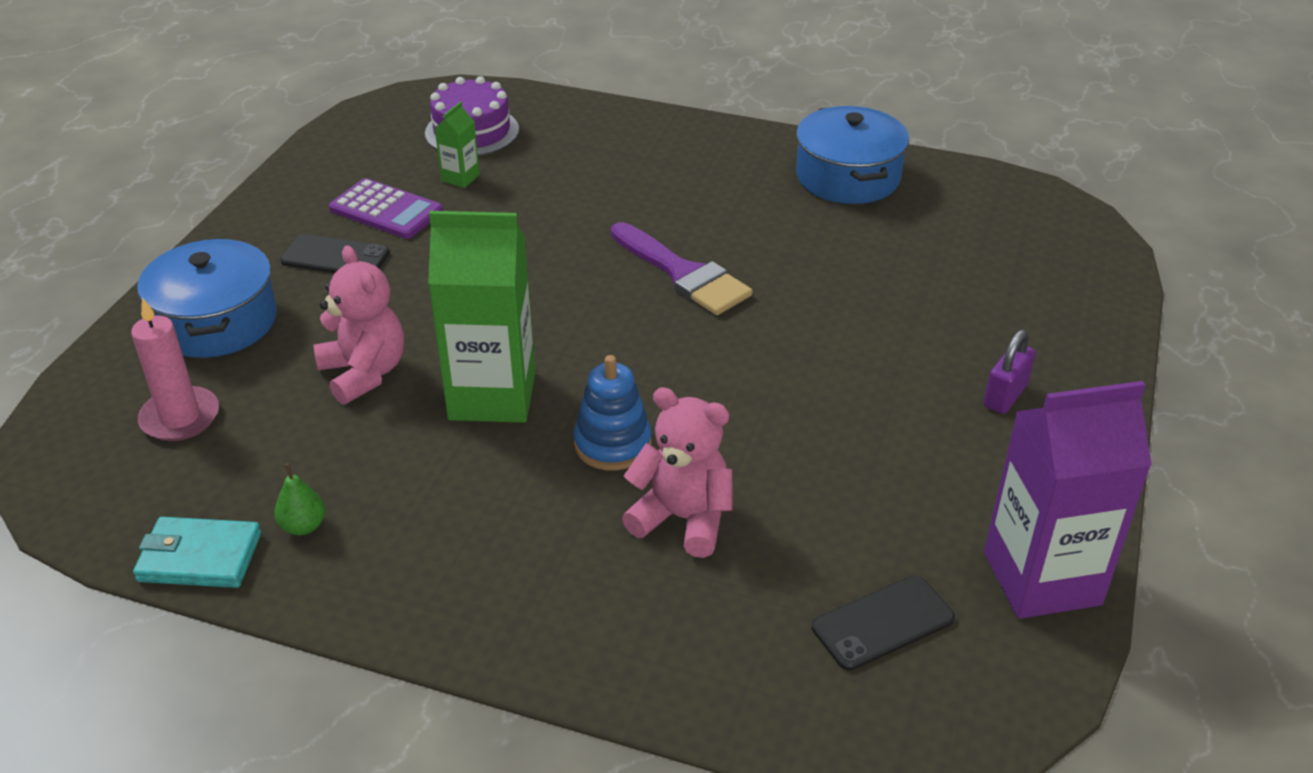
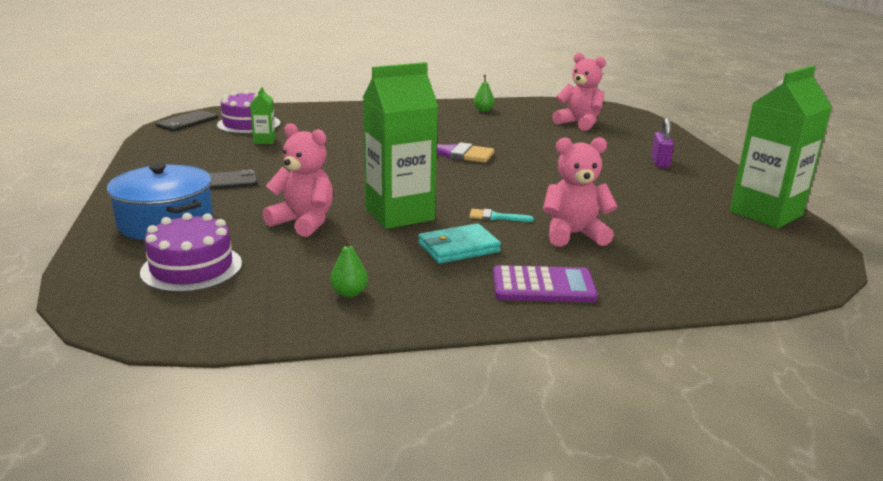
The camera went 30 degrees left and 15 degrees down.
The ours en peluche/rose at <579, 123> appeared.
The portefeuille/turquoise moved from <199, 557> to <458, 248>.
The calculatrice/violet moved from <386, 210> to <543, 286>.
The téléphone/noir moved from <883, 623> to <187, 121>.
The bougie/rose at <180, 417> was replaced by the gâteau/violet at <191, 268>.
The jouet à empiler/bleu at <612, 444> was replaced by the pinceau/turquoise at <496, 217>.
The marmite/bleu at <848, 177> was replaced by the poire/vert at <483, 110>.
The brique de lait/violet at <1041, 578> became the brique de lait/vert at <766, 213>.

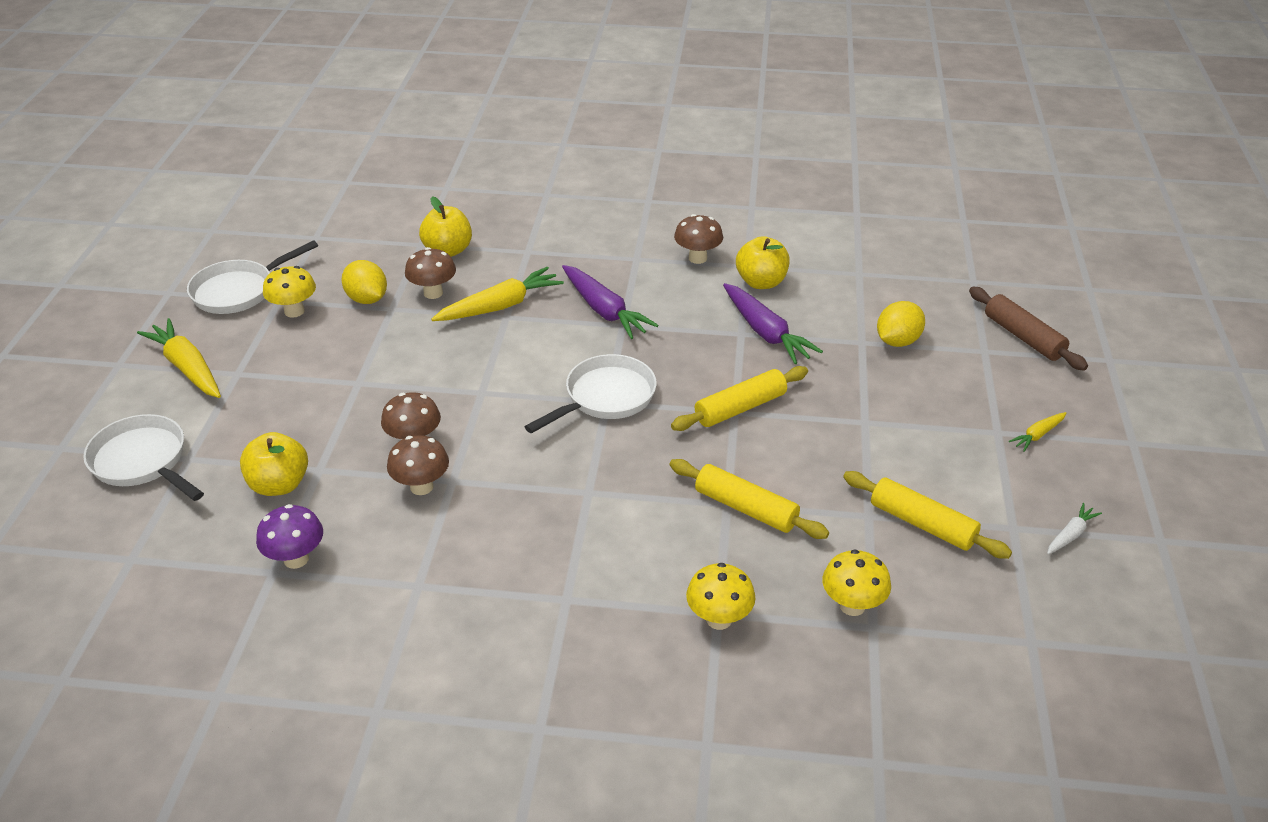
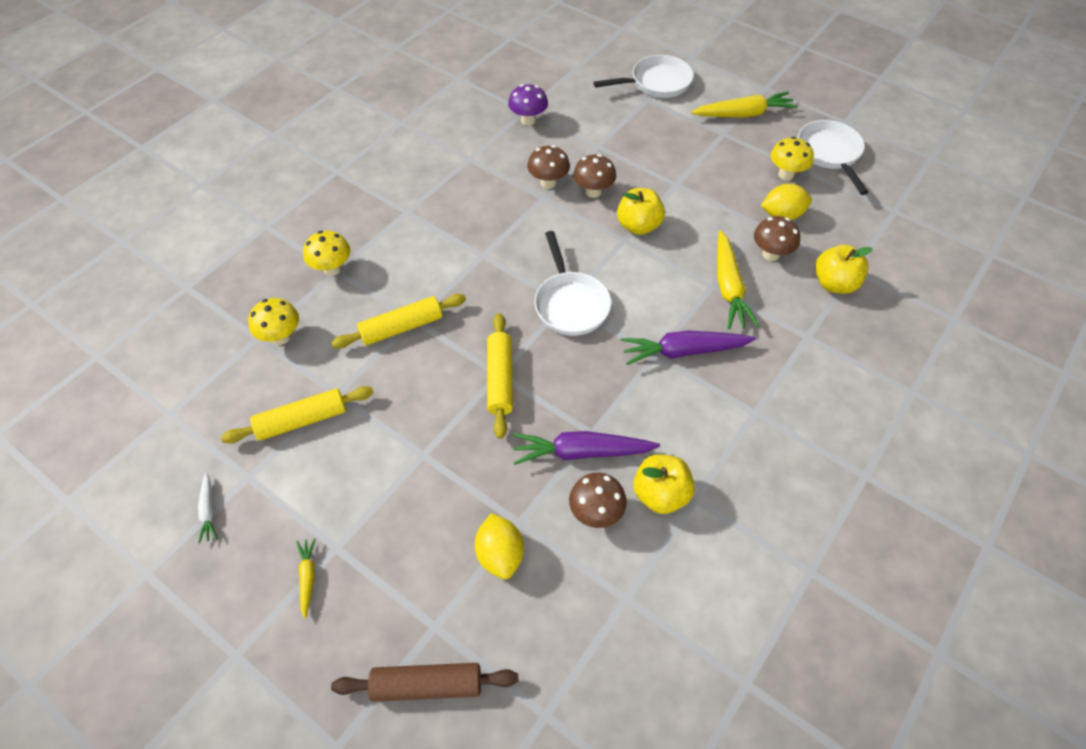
The camera went 120 degrees right and 15 degrees up.
The pomme/jaune moved from <279, 485> to <638, 226>.
The champignon/marron moved from <697, 258> to <596, 513>.

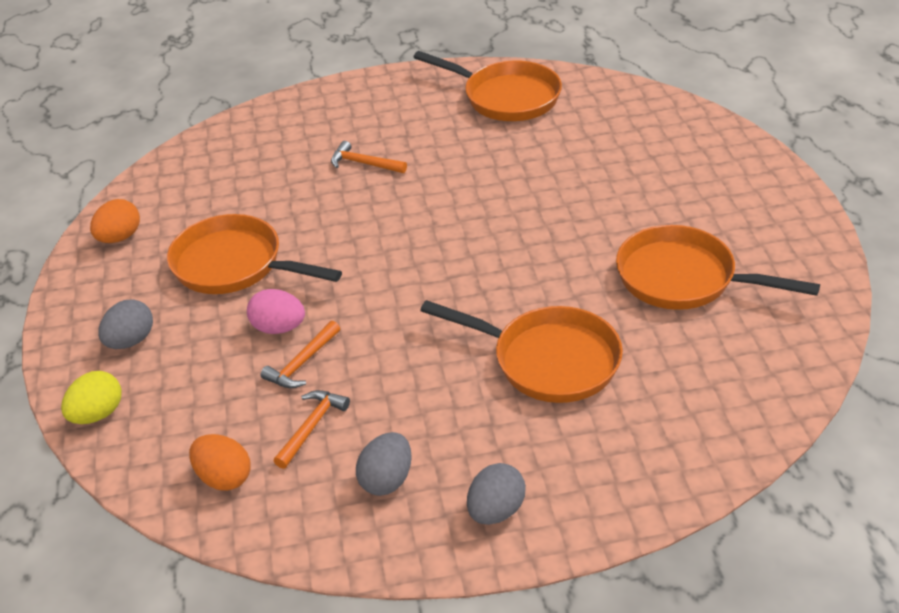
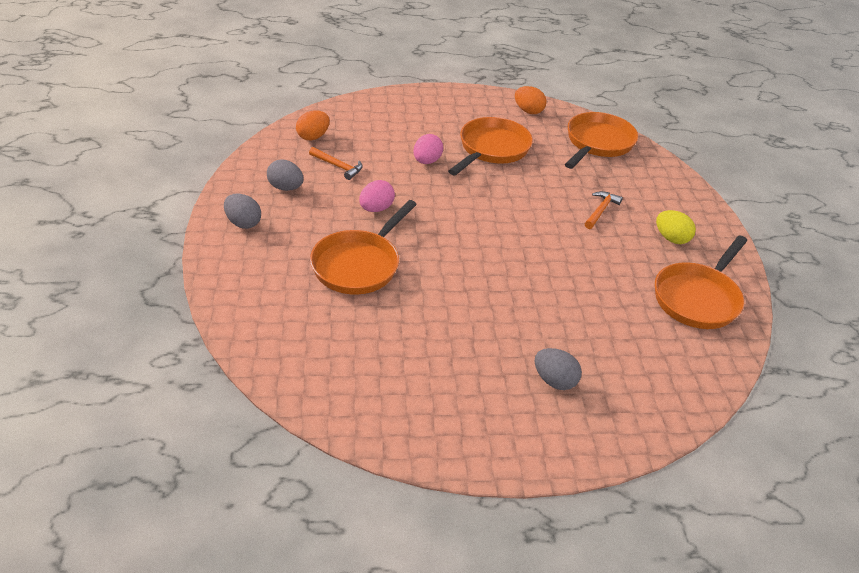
The camera went 90 degrees right and 0 degrees up.
The marteau/orange at <302, 363> disappeared.
The œuf/rose at <376, 209> appeared.
The œuf/jaune moved from <97, 414> to <671, 238>.
The œuf/gris moved from <131, 341> to <554, 381>.
The poêle/orange moved from <684, 279> to <597, 143>.

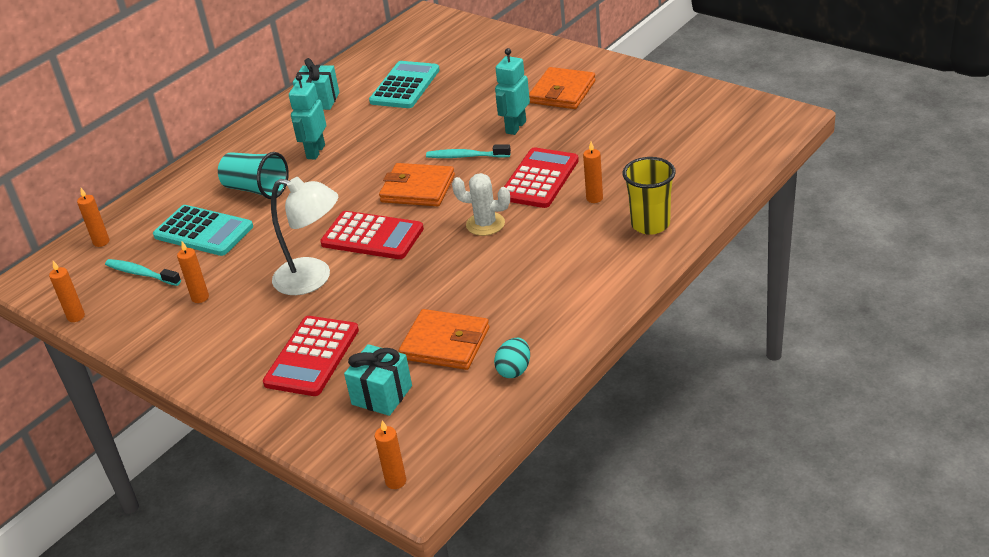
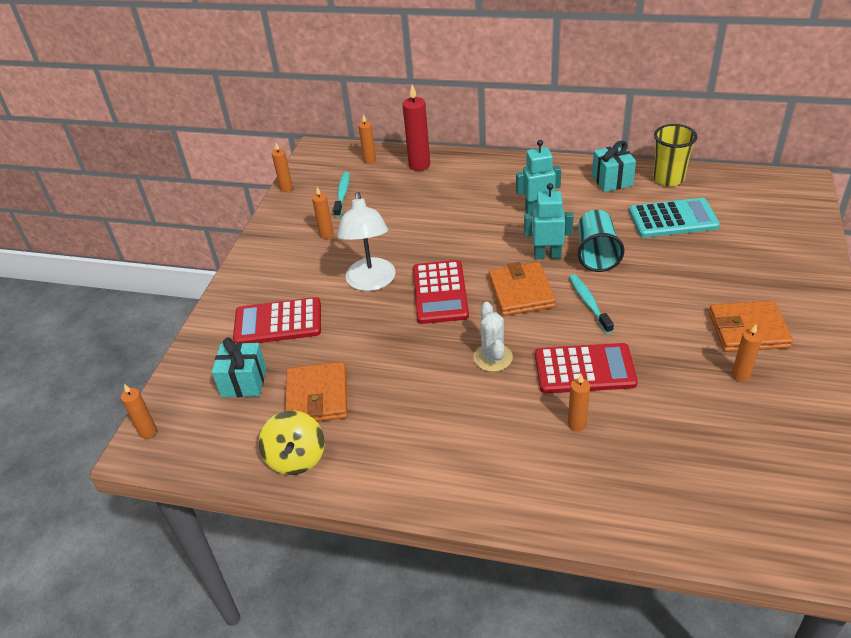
The camera went 65 degrees right and 5 degrees up.
The calculatrice/turquoise at <203, 232> disappeared.
The bougie/rouge at <419, 165> appeared.
The bougie/orange at <740, 376> appeared.
The gobelet/turquoise moved from <256, 189> to <596, 254>.
The robot/turquoise moved from <515, 127> to <547, 255>.
The gobelet/jaune moved from <650, 224> to <668, 179>.
The œuf/turquoise at <514, 370> was replaced by the toupie/jaune at <296, 458>.

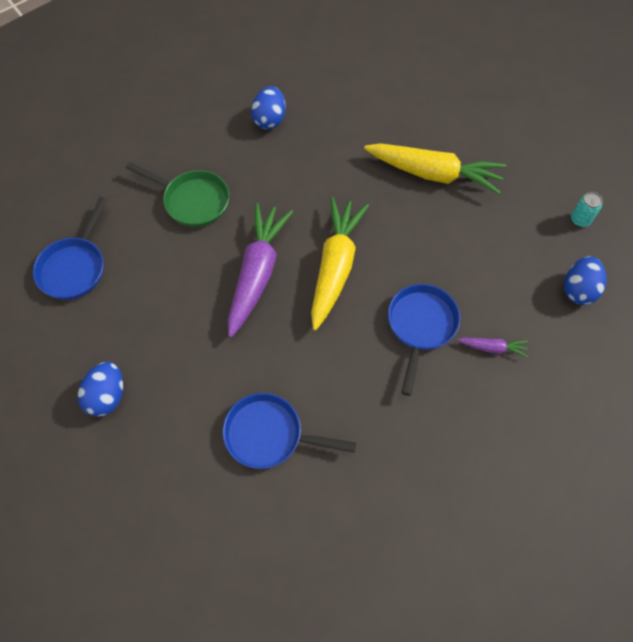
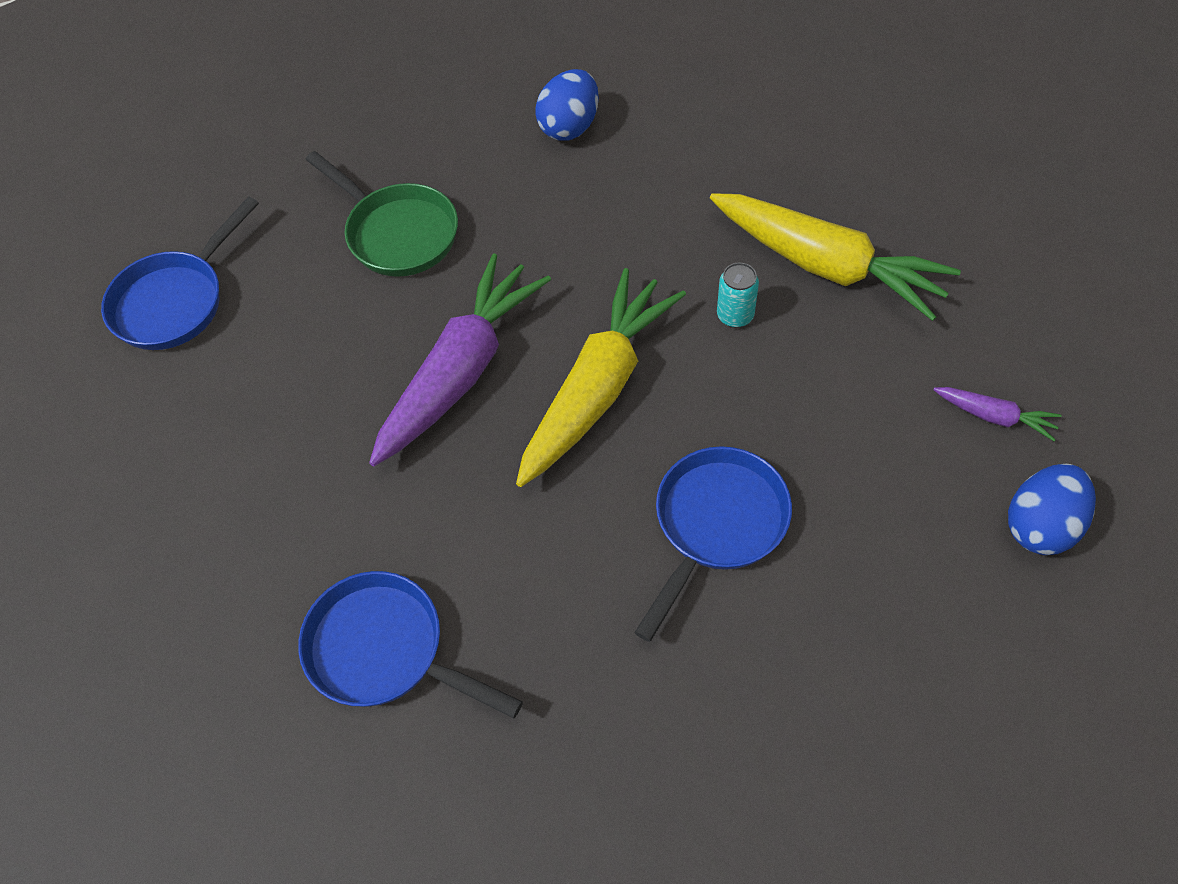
The camera went 20 degrees right and 5 degrees down.
The œuf/bleu at <107, 396> disappeared.
The carotte/violet moved from <493, 348> to <995, 417>.
The canette/turquoise moved from <580, 220> to <735, 315>.

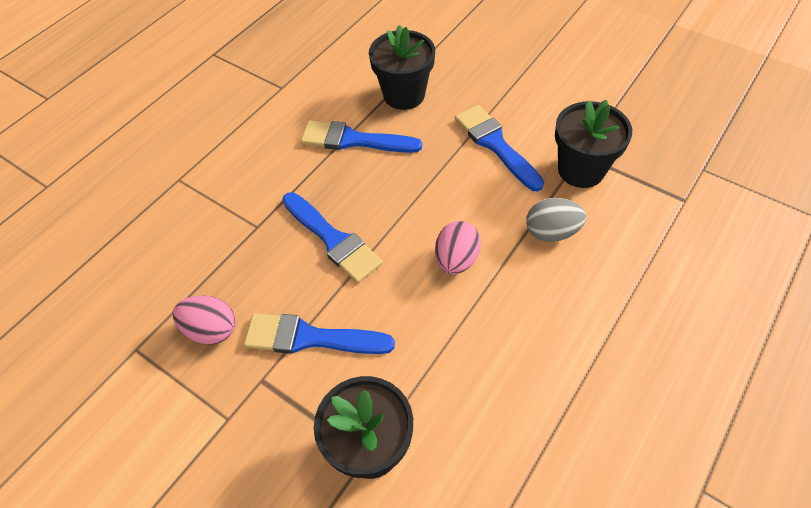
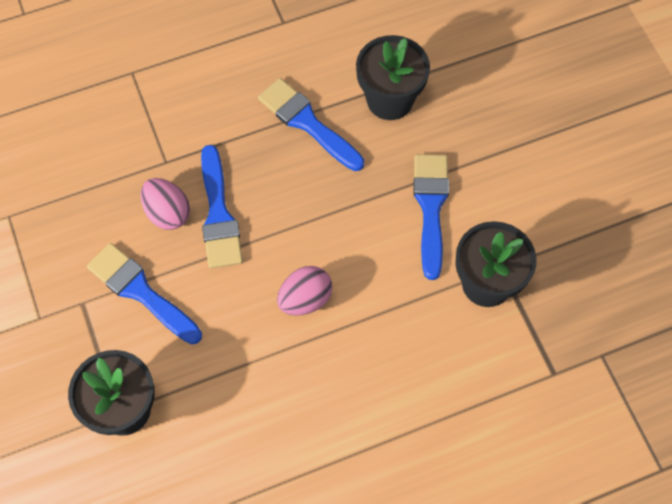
The camera went 30 degrees right and 10 degrees up.
The œuf/gris at <551, 232> disappeared.
The œuf/rose moved from <211, 330> to <167, 213>.

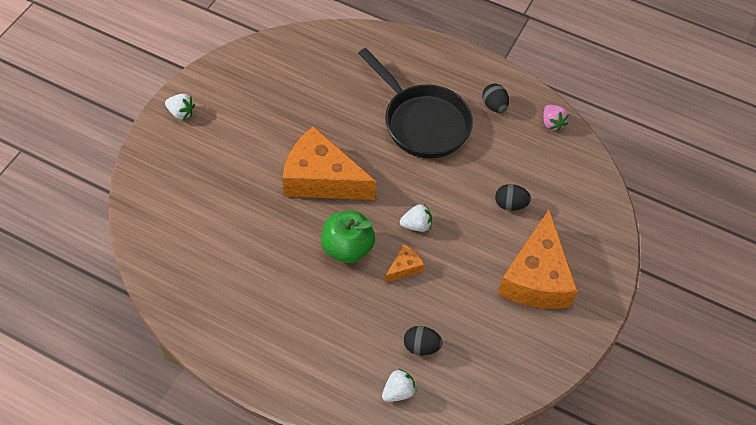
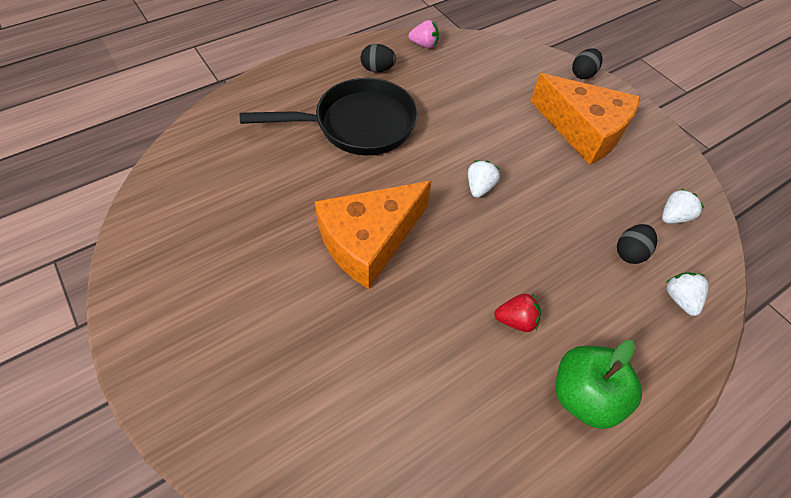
The camera went 60 degrees left and 0 degrees up.
The fromage/orange at <404, 268> disappeared.
The fraise/rouge at <516, 320> appeared.
The fraise/blanc moved from <181, 113> to <673, 217>.
The pomme/vert moved from <347, 248> to <584, 395>.
The œuf/noir moved from <510, 204> to <582, 74>.

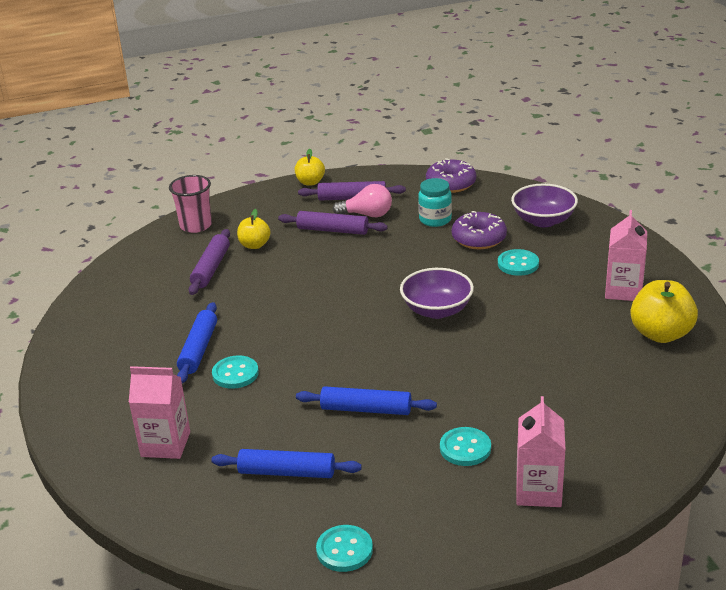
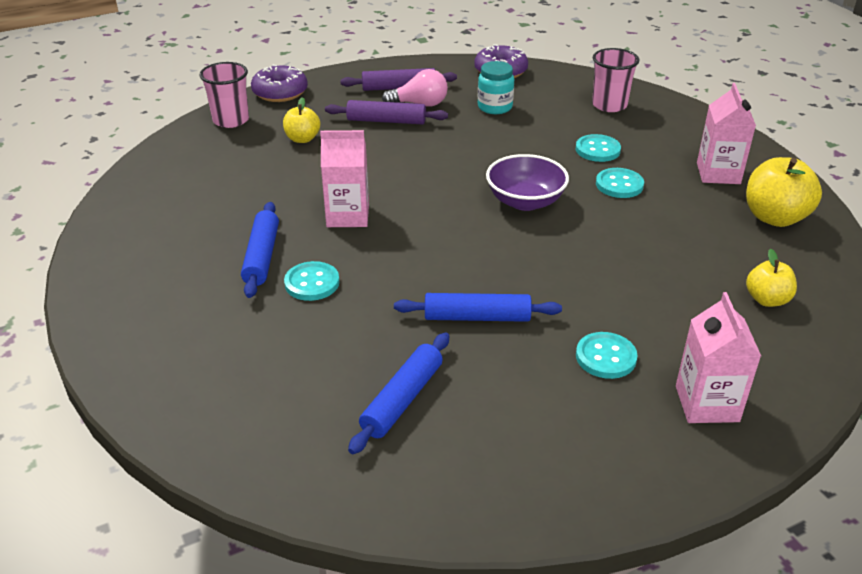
The camera went 10 degrees left and 5 degrees up.
The rouleau à pâtisserie/violet at <211, 268> disappeared.
The brique de lait/rose moved from <165, 444> to <348, 216>.
The pomme/jaune moved from <310, 182> to <767, 299>.
The bouton/turquoise moved from <344, 550> to <619, 185>.
The beignet/violet moved from <479, 239> to <280, 92>.
The bol/violet at <543, 220> was replaced by the gobelet/rose at <609, 105>.
The rouleau à pâtisserie/bleu at <287, 472> turned 60 degrees counterclockwise.

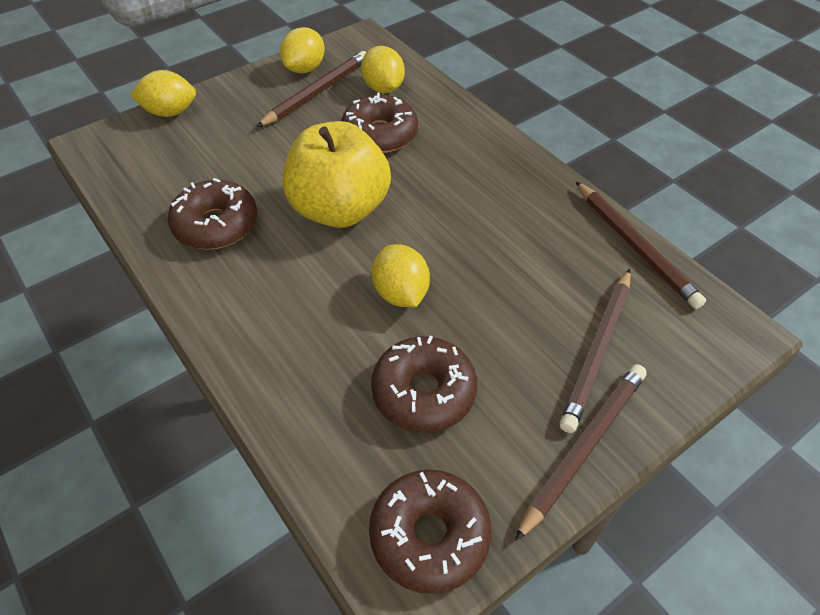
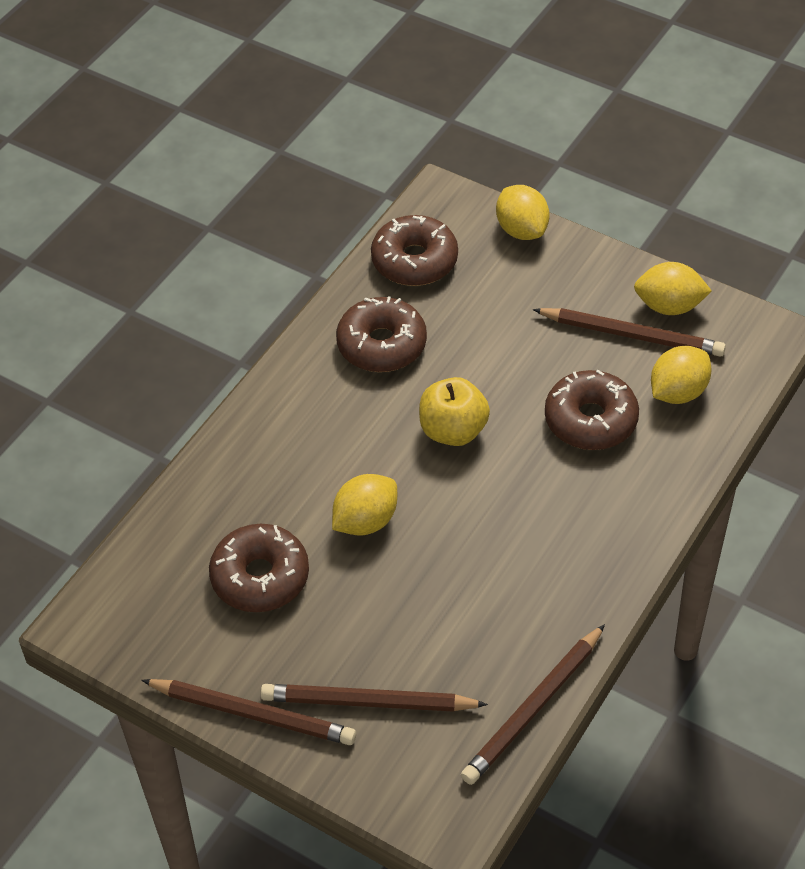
The camera went 70 degrees right and 0 degrees up.
The beignet/marron moved from <429, 536> to <414, 261>.
The pomme/jaune at <339, 209> changed to 0.62 times the size.

